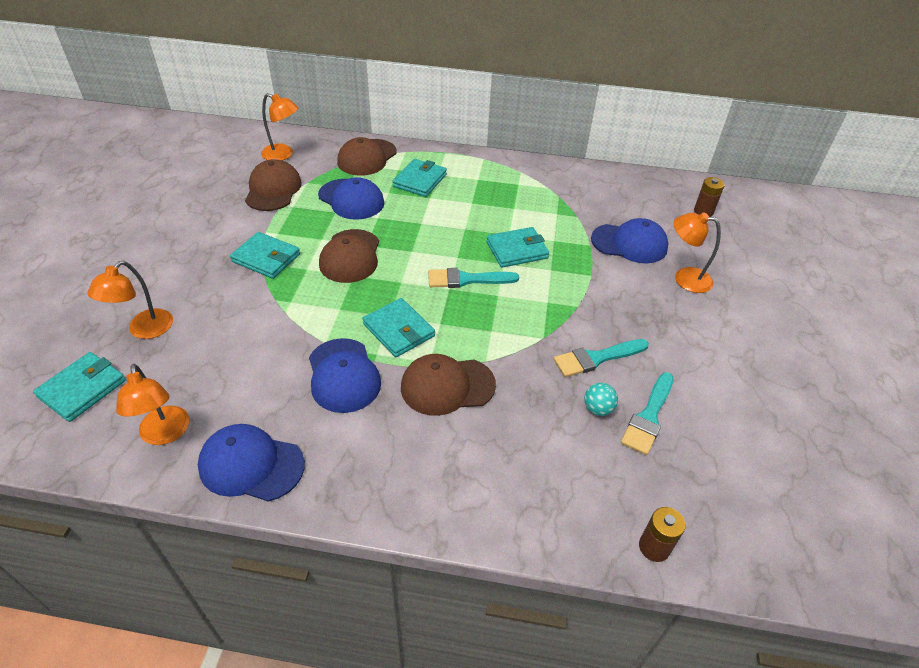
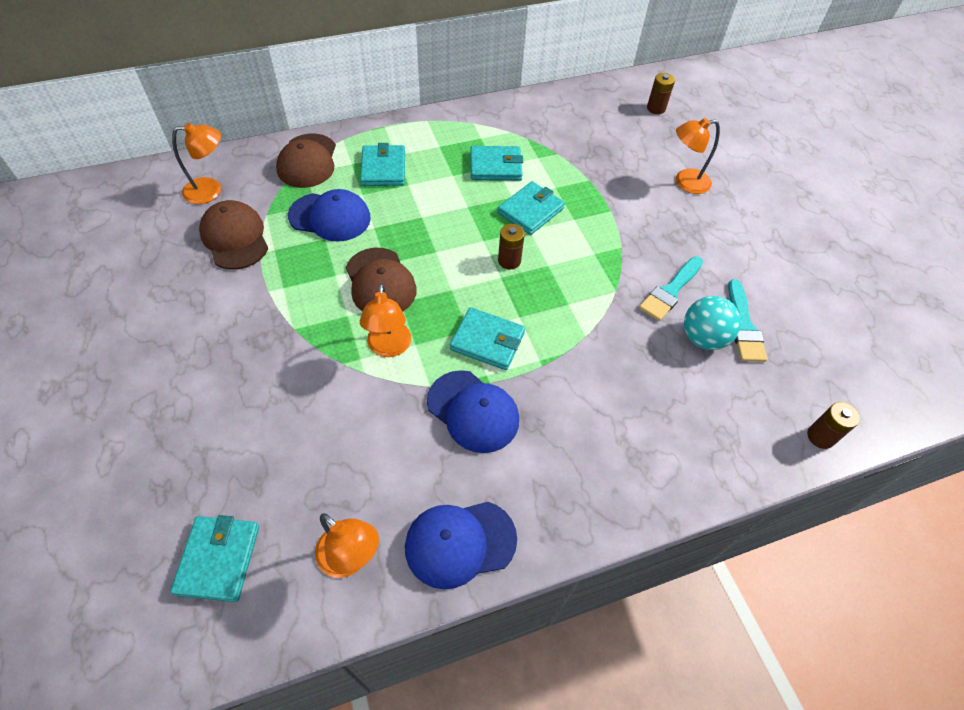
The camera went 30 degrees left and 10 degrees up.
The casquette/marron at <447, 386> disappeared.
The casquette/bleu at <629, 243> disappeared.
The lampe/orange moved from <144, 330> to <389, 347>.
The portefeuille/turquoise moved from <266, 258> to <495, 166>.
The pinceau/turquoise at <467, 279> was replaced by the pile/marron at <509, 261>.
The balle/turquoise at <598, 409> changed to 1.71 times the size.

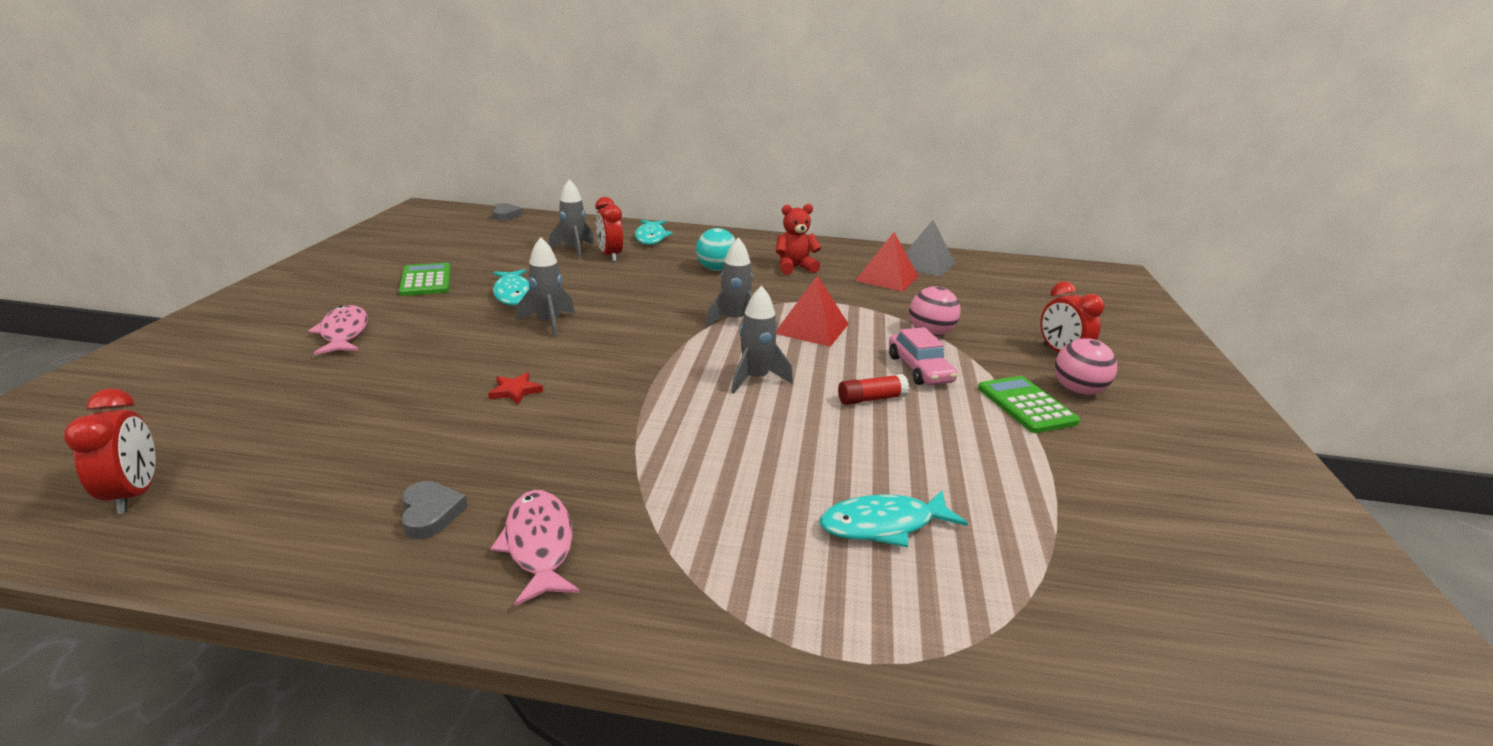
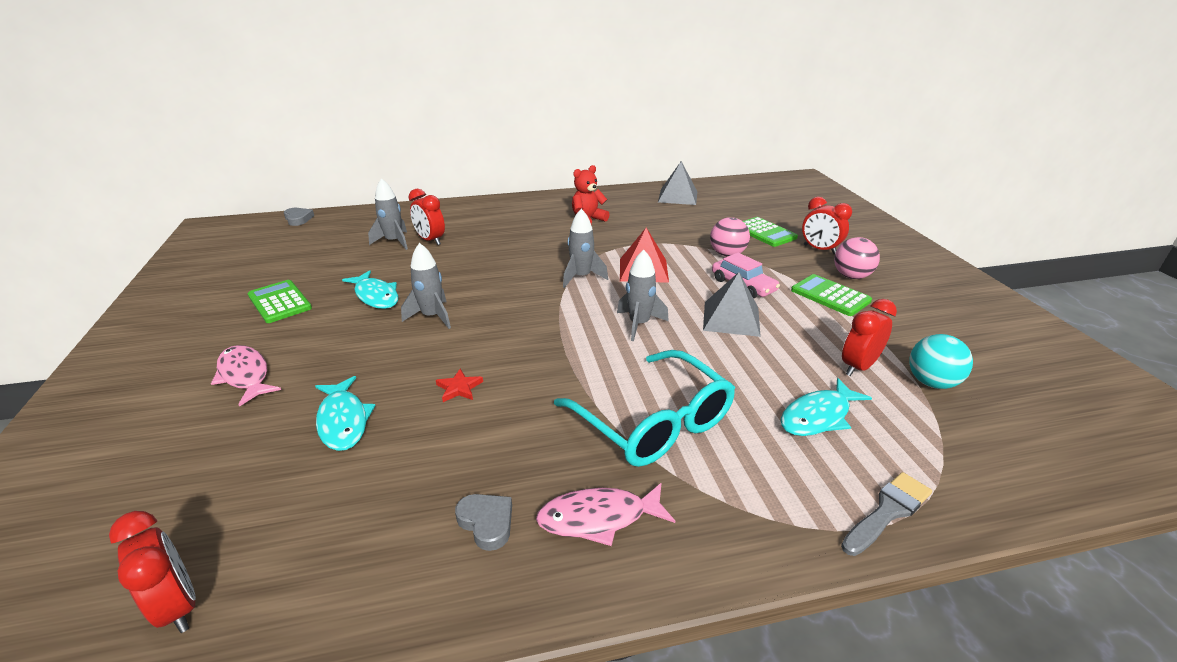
The camera went 20 degrees left and 5 degrees up.
The pyramide/rouge at <887, 278> disappeared.
The lunettes/turquoise at <653, 422> appeared.
The calculatrice/vert at <765, 232> appeared.
The pinceau/gris at <887, 511> appeared.
The réveil/rouge at <858, 367> appeared.
The poisson/turquoise moved from <651, 237> to <343, 421>.
The balle/turquoise moved from <716, 269> to <931, 382>.
The bâton de colle/rouge at <871, 399> was replaced by the pyramide/gris at <731, 318>.
The poisson/rose at <539, 545> turned 60 degrees counterclockwise.

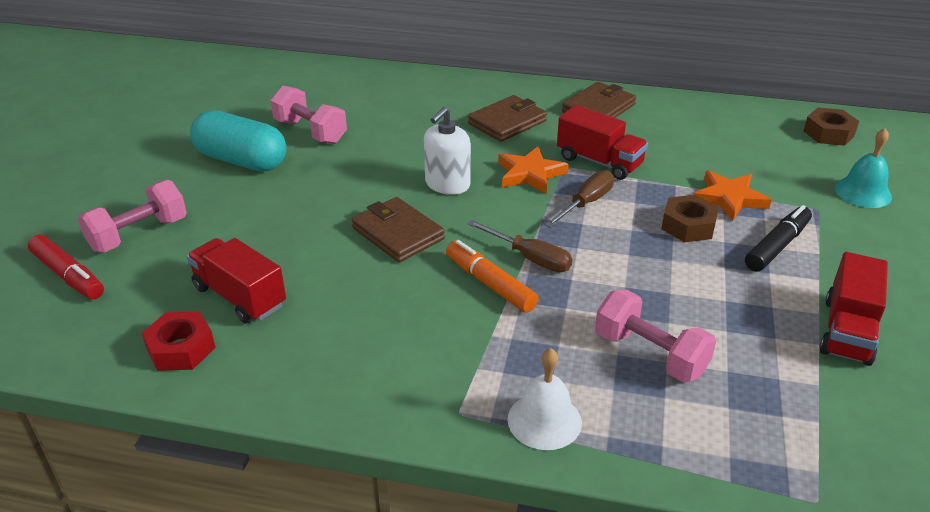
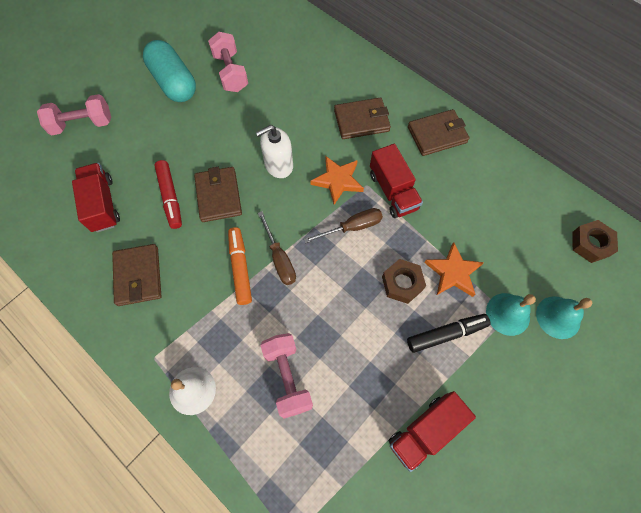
The camera went 30 degrees right and 30 degrees up.
The écrou/rouge at <181, 349> disappeared.
The portefeuille/marron at <138, 276> appeared.
The cloche/turquoise at <508, 314> appeared.
The feutre/rouge moved from <68, 275> to <170, 197>.

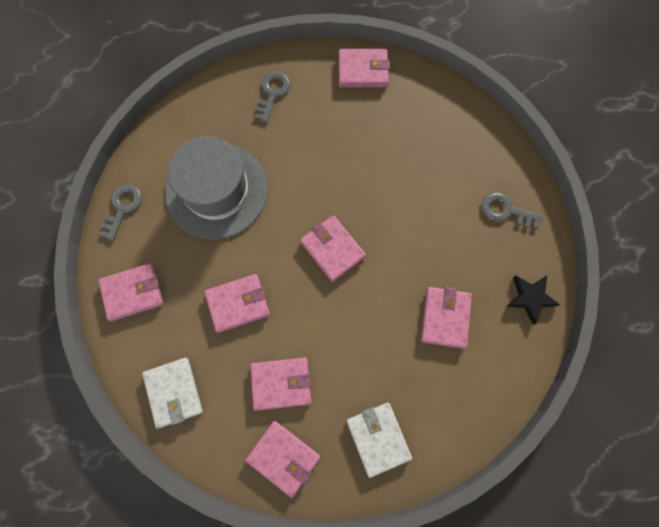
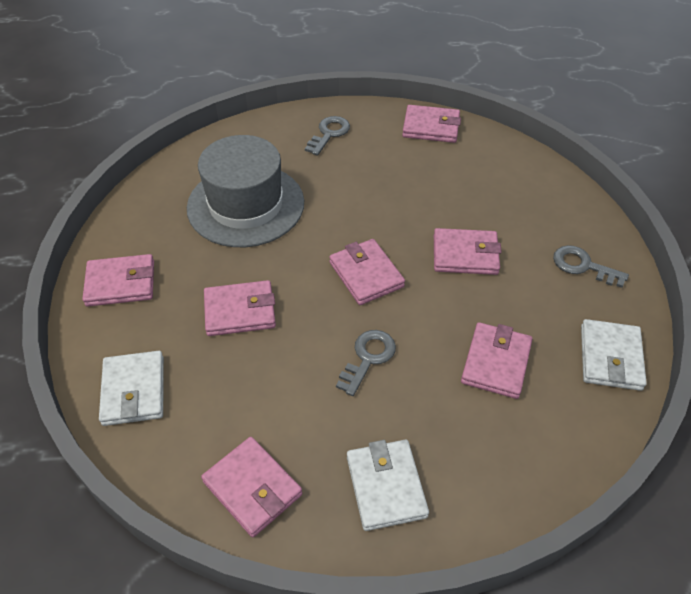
The camera went 10 degrees right and 25 degrees down.
The clé/gris moved from <122, 208> to <368, 358>.
The portefeuille/rose moved from <281, 383> to <465, 255>.
The étoile/noir at <530, 298> was replaced by the portefeuille/blanc at <610, 357>.

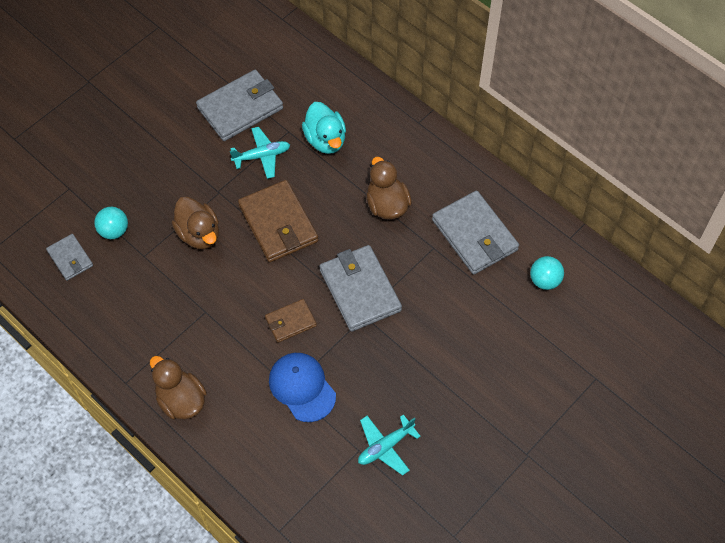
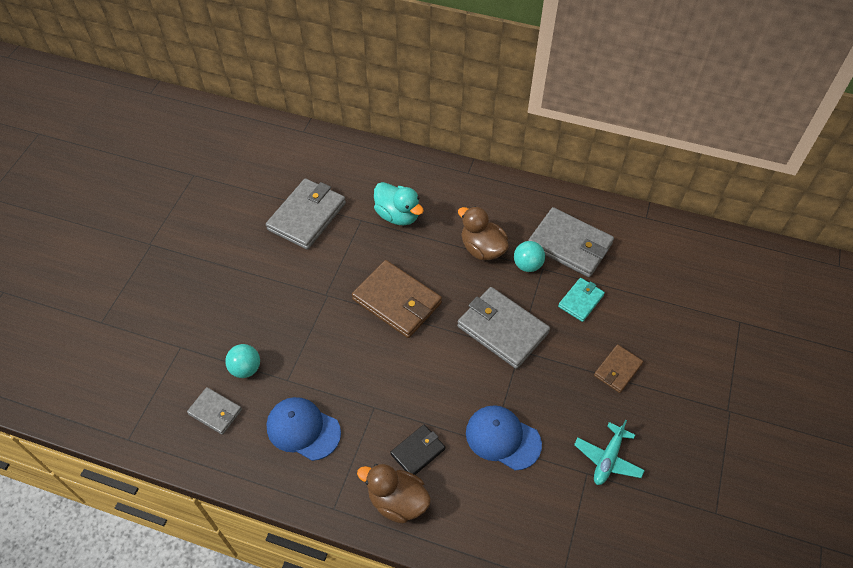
The camera went 25 degrees left and 5 degrees down.
The canard/marron at <199, 234> disappeared.
The avion/turquoise at <262, 156> disappeared.
The casquette/bleu at <303, 429> appeared.
The portefeuille/noir at <418, 451> appeared.
The portefeuille/turquoise at <581, 301> appeared.
The portefeuille/marron moved from <290, 322> to <617, 370>.
The balle/turquoise moved from <544, 280> to <527, 265>.

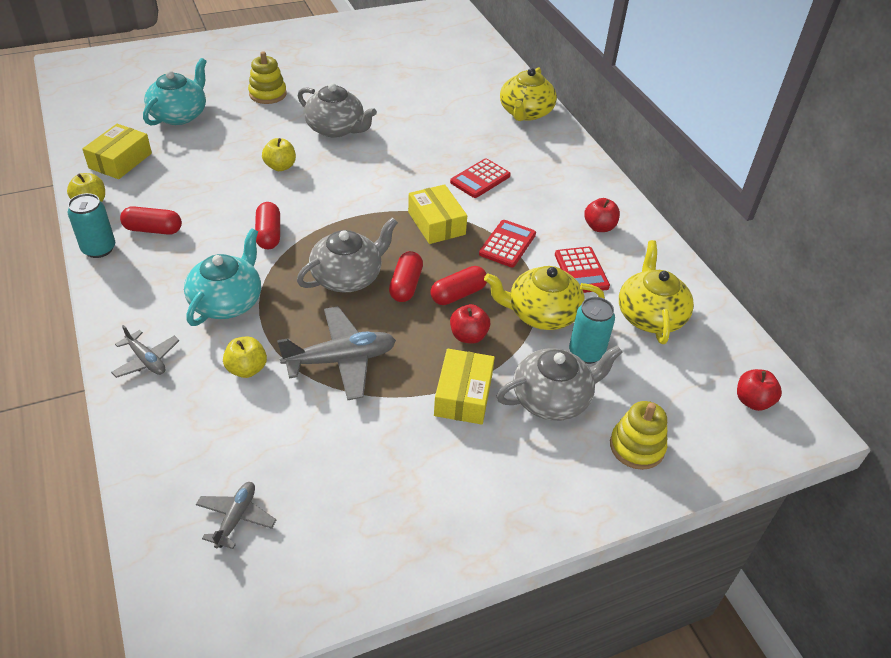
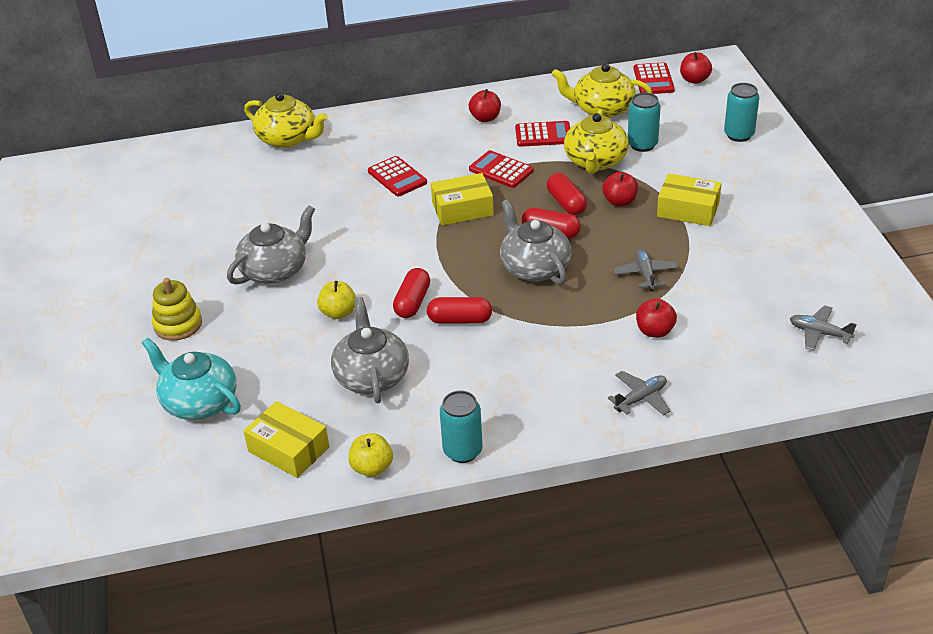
The camera went 75 degrees left and 5 degrees down.
The théière/turquoise at <227, 301> disappeared.
The calculatrice/rouge at <653, 79> appeared.
The gélule/rouge moved from <153, 230> to <412, 302>.
The théière/gris moved from <552, 399> to <371, 376>.
The jouet à empiler/jaune at <637, 447> was replaced by the canette/turquoise at <739, 135>.
The pomme/jaune at <247, 369> became the pomme/rouge at <655, 331>.
The avion/gris at <341, 360> changed to 0.57 times the size.

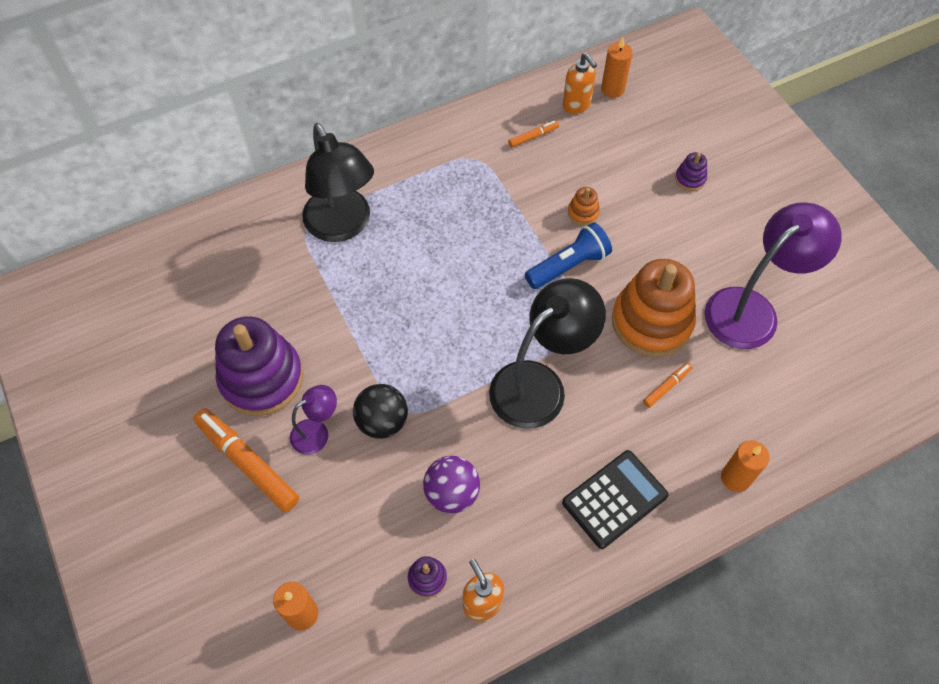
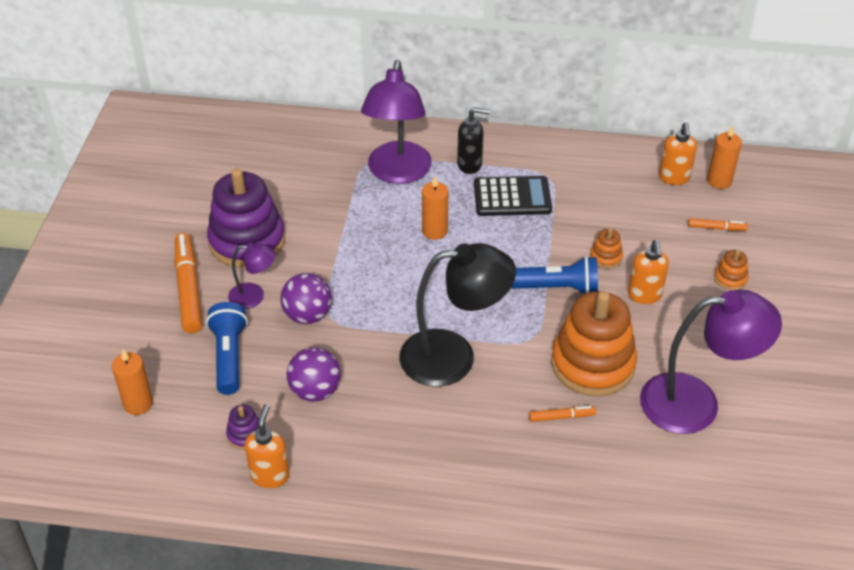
The camera went 35 degrees right and 15 degrees down.
The lampe de poche/bleu at <229, 357> appeared.
The distributeur de savon/noir at <470, 165> appeared.
The distributeur de savon/orange at <644, 295> appeared.
The feutre/orange moved from <533, 137> to <716, 228>.
The calculatrice/noir moved from <614, 499> to <512, 197>.
The bougie/orange moved from <735, 478> to <434, 231>.
The lampe/noir at <342, 226> became the lampe/violet at <397, 173>.
The balle/noir at <382, 422> became the balle/violet at <308, 315>.
The jouet à empiler/violet at <690, 179> became the jouet à empiler/orange at <730, 279>.

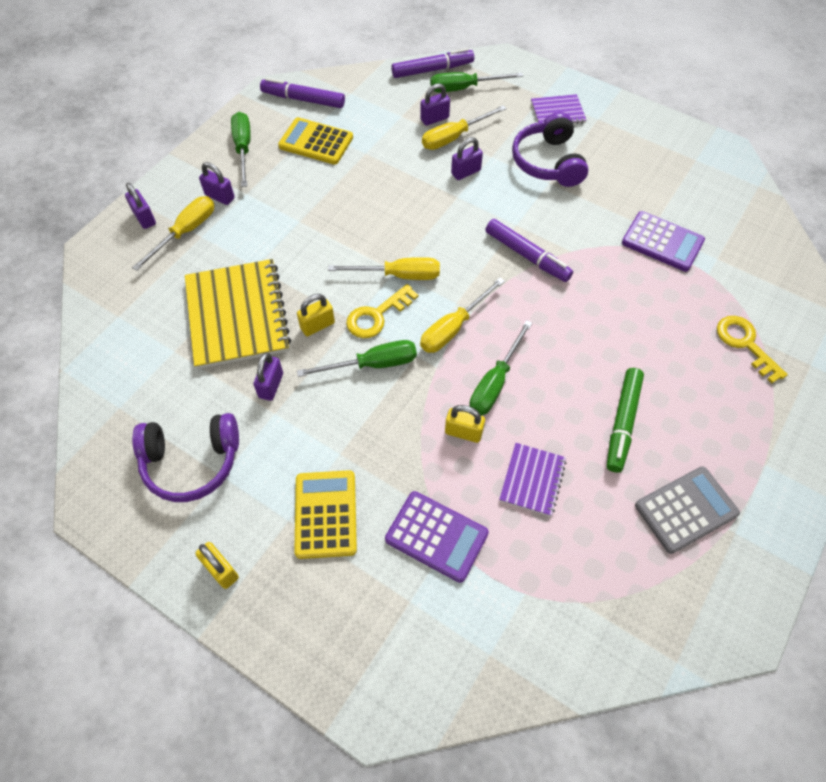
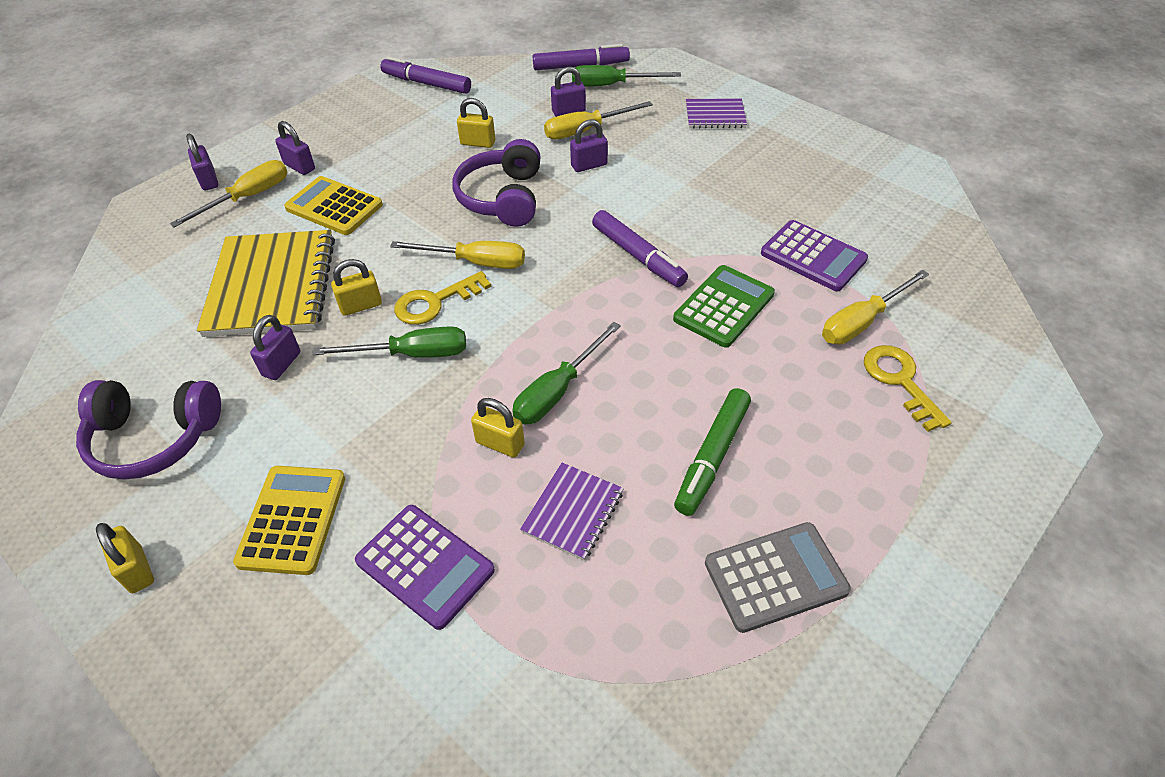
The camera went 10 degrees right and 10 degrees down.
The tournevis/vert at <243, 149> disappeared.
The cadenas/jaune at <478, 143> appeared.
The calculatrice/vert at <724, 306> appeared.
The calculatrice/jaune moved from <316, 142> to <334, 207>.
The tournevis/jaune moved from <453, 328> to <862, 322>.
The casque audio/violet moved from <548, 162> to <502, 198>.

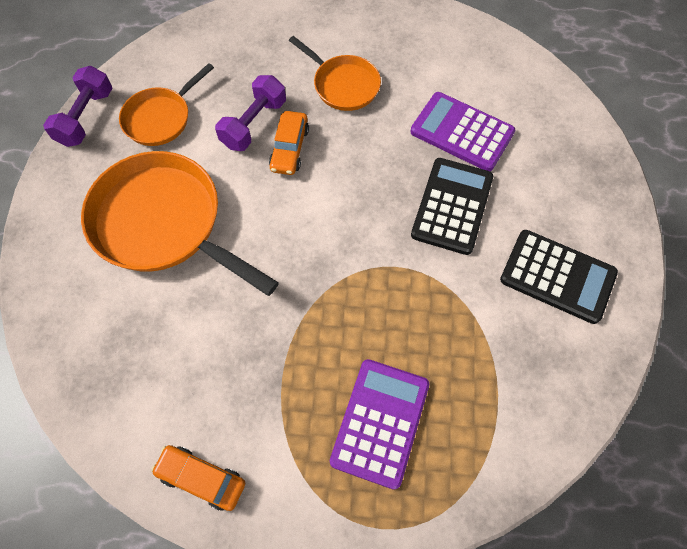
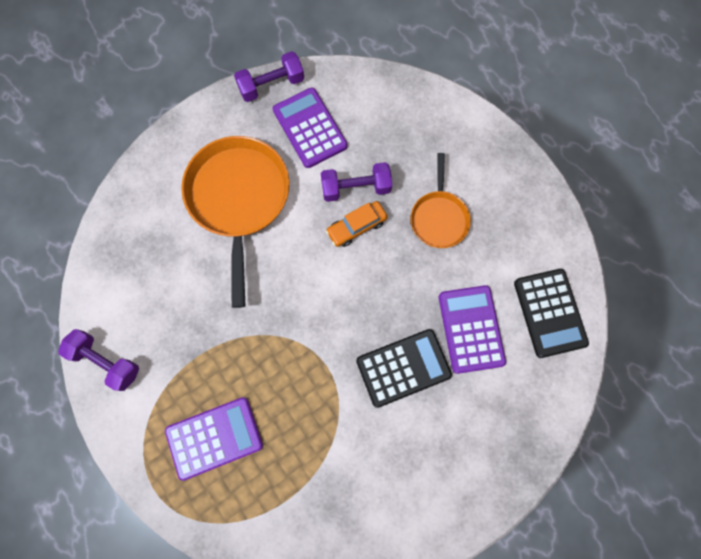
The camera went 50 degrees right and 10 degrees up.
The calculatrice/noir moved from <557, 276> to <549, 313>.
The poêle/orange at <161, 118> was replaced by the calculatrice/violet at <310, 128>.
The voiture/orange at <201, 478> was replaced by the haltère/violet at <106, 361>.

